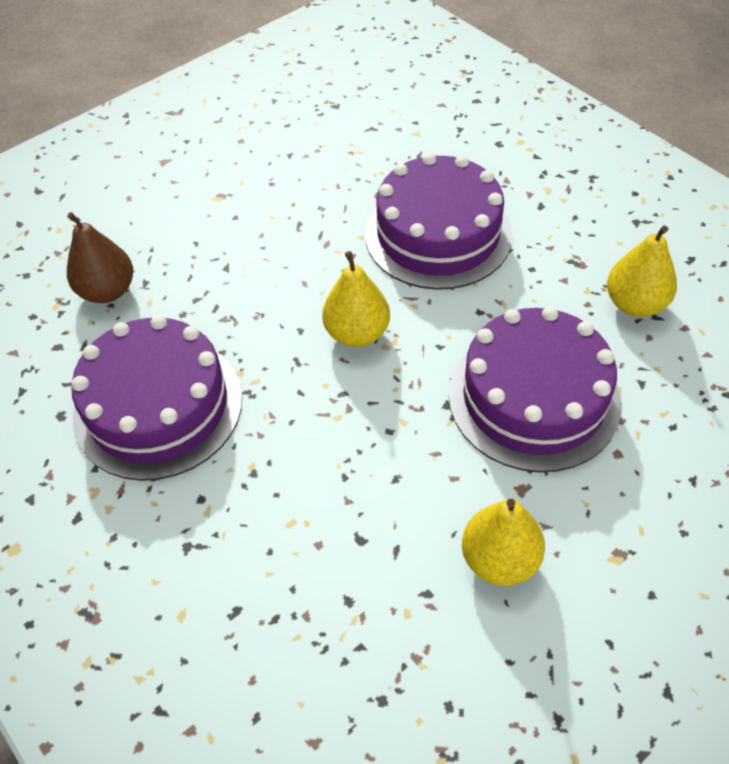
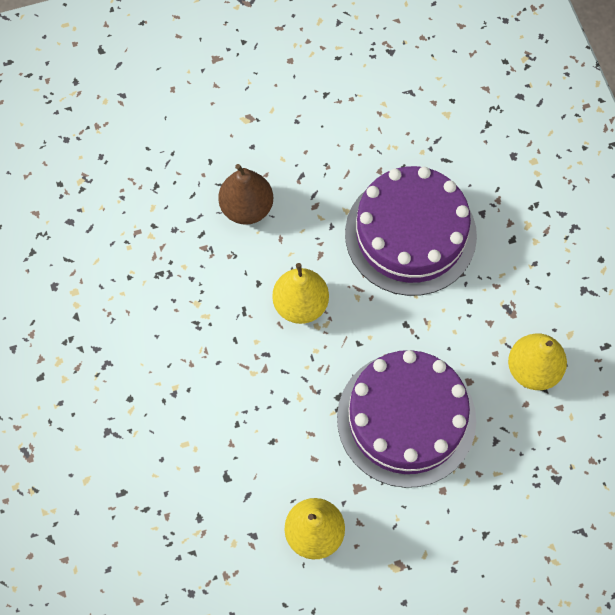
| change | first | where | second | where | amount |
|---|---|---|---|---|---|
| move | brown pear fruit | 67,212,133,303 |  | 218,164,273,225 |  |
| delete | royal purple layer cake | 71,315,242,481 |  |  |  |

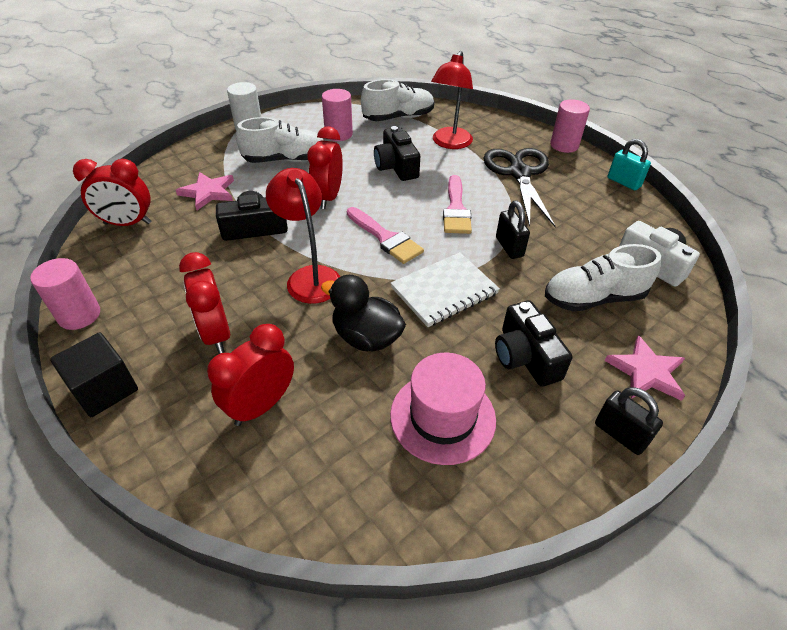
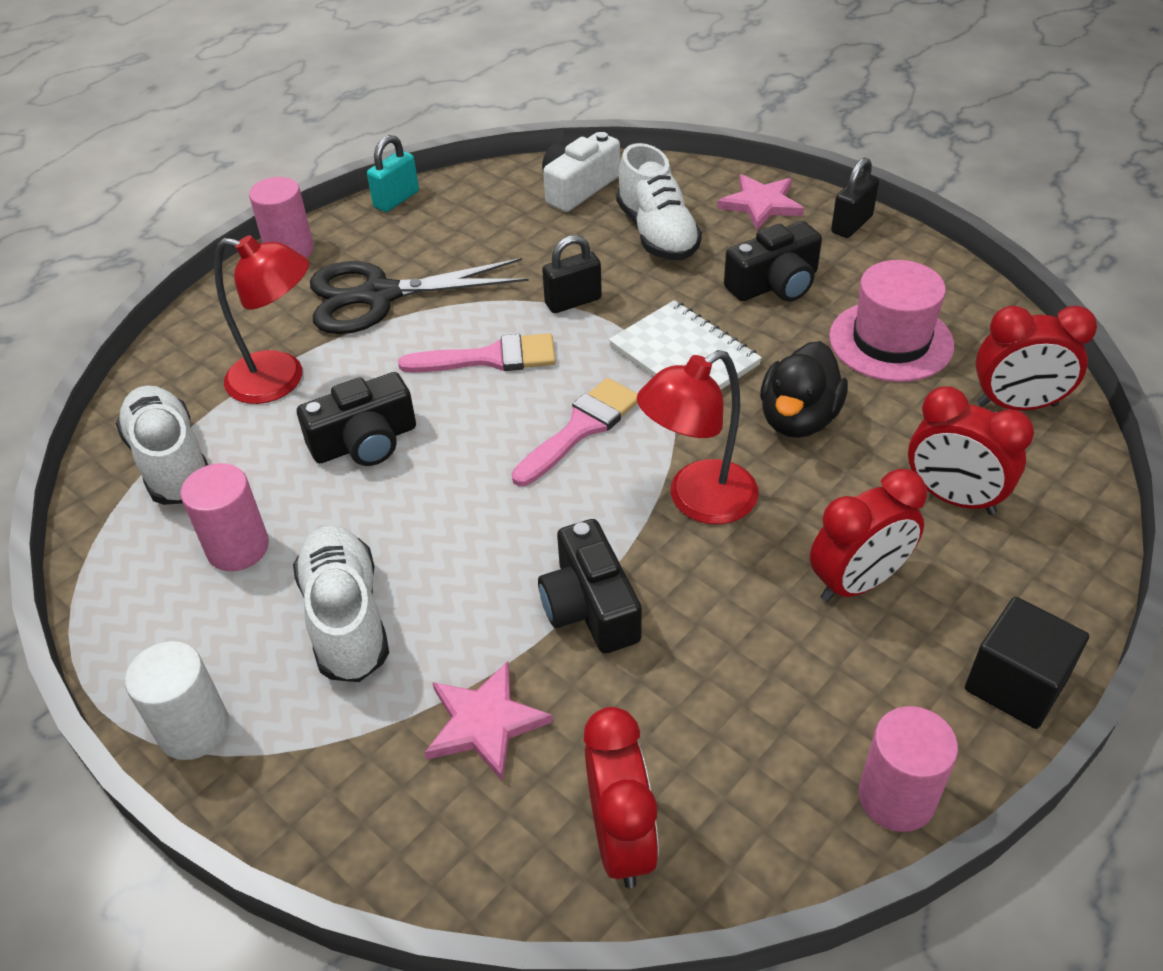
| change | first | where | second | where | amount |
|---|---|---|---|---|---|
| move | red bedside clock | 308,126,343,209 |  | 975,306,1097,411 |  |

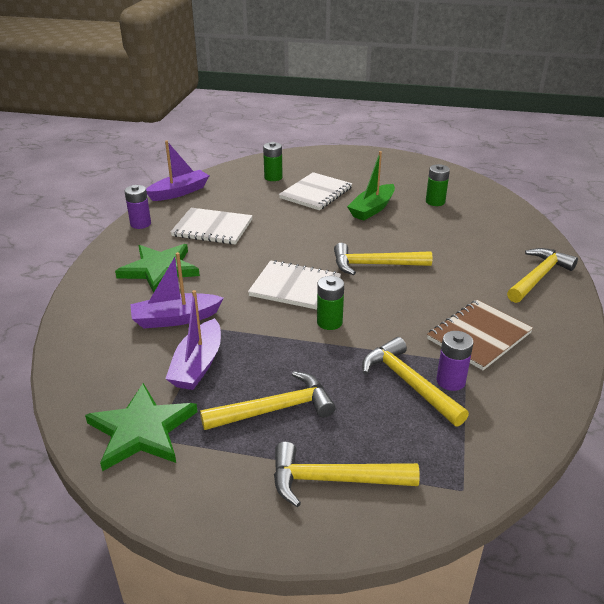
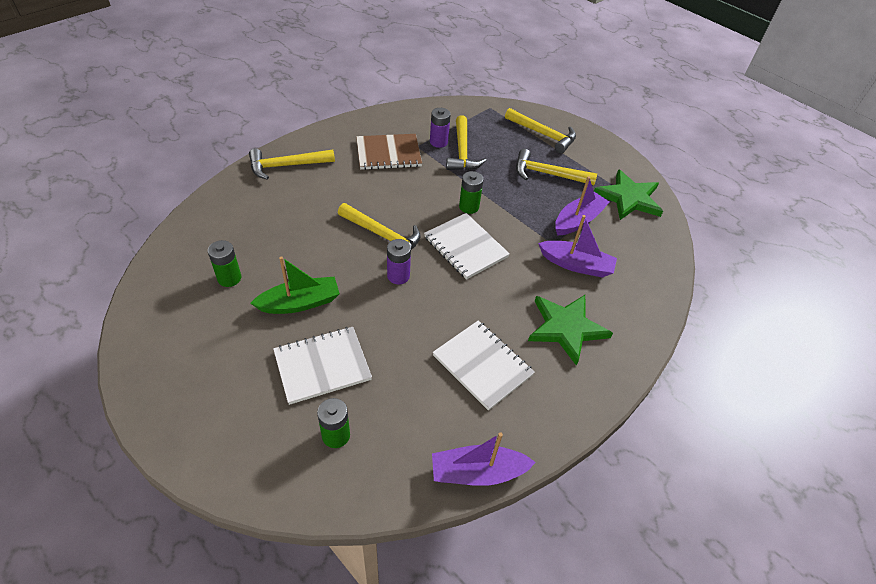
| change | first | where | second | where | amount |
|---|---|---|---|---|---|
| move | royal purple battery | 124,185,151,229 |  | 387,239,411,284 |  |

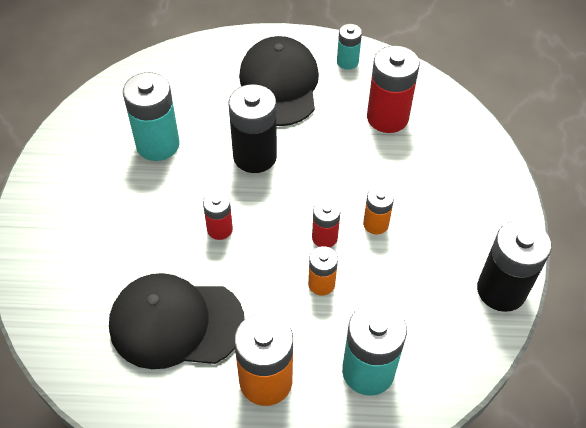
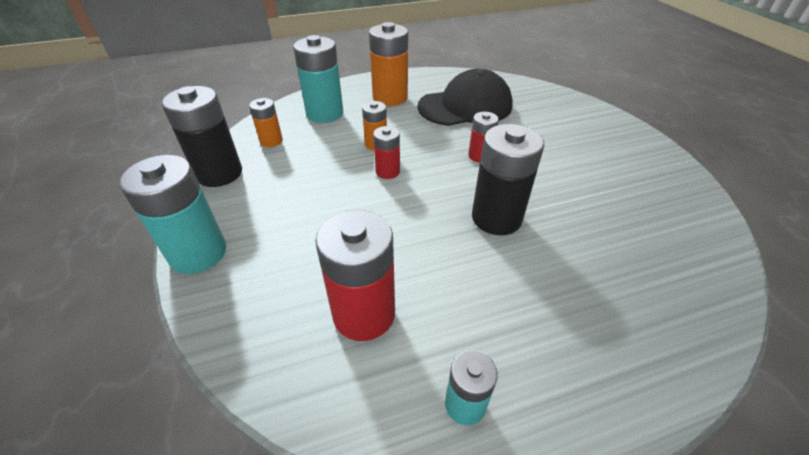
| change | first | where | second | where | amount |
|---|---|---|---|---|---|
| move | turquoise battery | 123,72,179,161 |  | 119,155,226,274 |  |
| delete | jet-black peaked cap | 239,36,319,126 |  |  |  |
| move | orange-coloured battery | 363,186,394,235 |  | 249,98,283,147 |  |

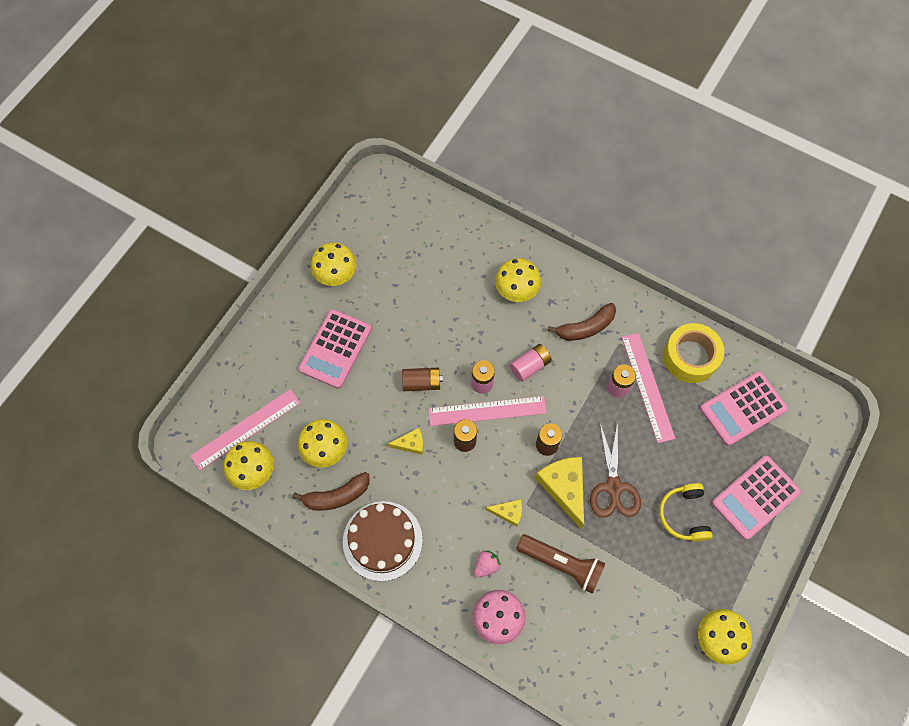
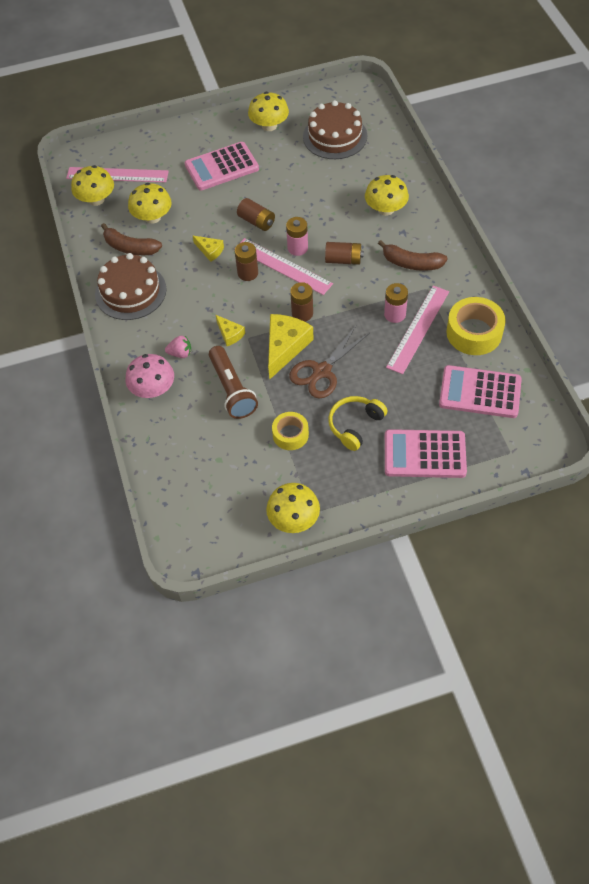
| change | first | where | second | where | amount |
|---|---|---|---|---|---|
| recolor | rosy battery | 510,344,552,382 | brown battery | 325,242,364,265 |  |
| insert |  |  | bright yellow sticky tape | 272,412,309,450 |  |
| insert |  |  | brown layer cake | 303,100,367,159 |  |

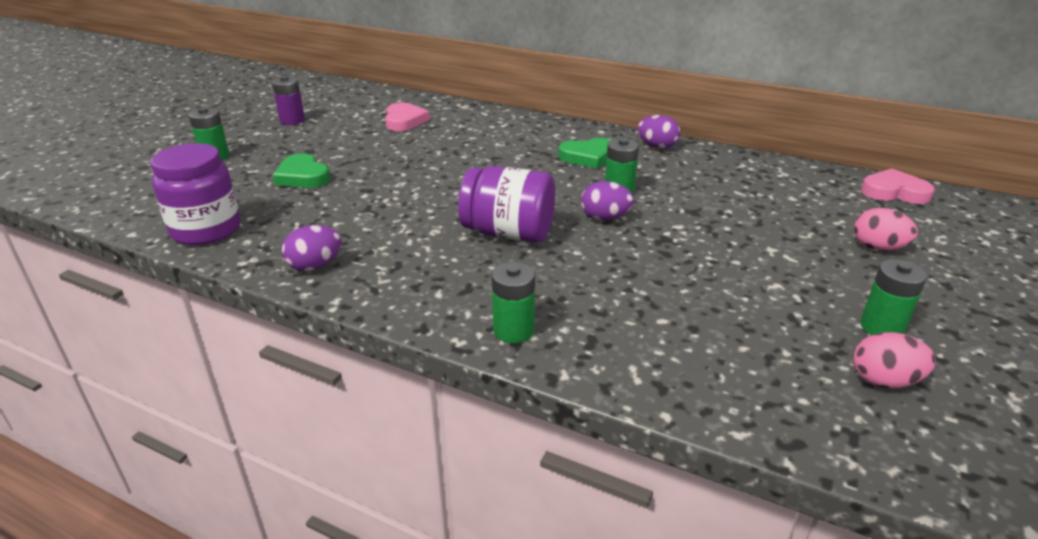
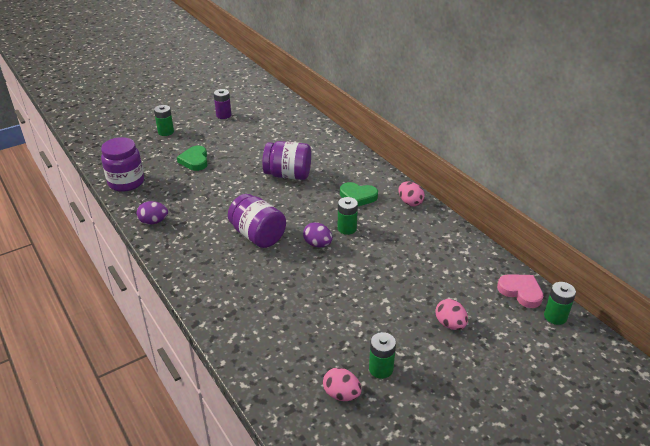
| change | first | where | second | where | amount |
|---|---|---|---|---|---|
| delete | rosy heart | 385,102,430,131 |  |  |  |
| move | green battery | 492,262,535,343 |  | 544,282,576,325 |  |
| recolor | royal purple egg shape | 637,115,681,149 | rosy egg shape | 398,182,425,206 |  |
| insert |  |  | royal purple jam jar | 262,141,311,180 |  |

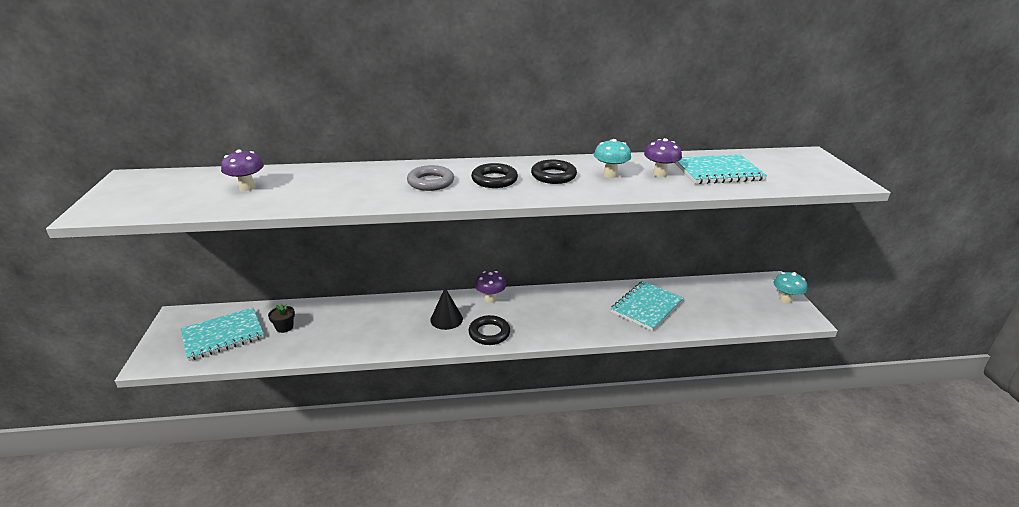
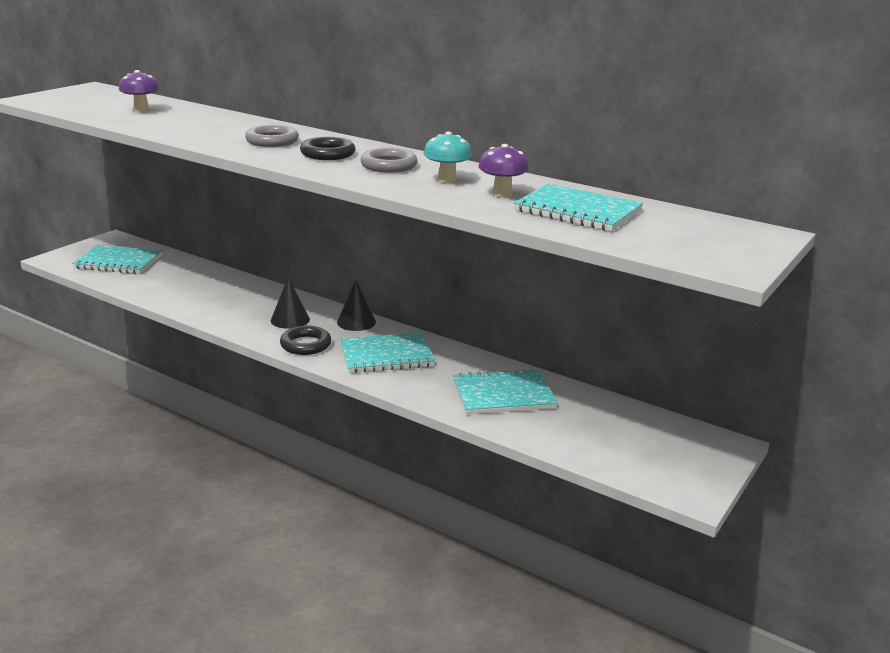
| change | first | where | second | where | amount |
|---|---|---|---|---|---|
| delete | jet-black potted plant | 268,304,295,333 |  |  |  |
| replace | royal purple mushroom | 475,271,506,303 | jet-black cone | 337,280,376,331 |  |
| recolor | jet-black torus | 531,160,577,184 | gray torus | 361,148,418,173 |  |
| delete | turquoise mushroom | 773,272,807,304 |  |  |  |
| insert |  |  | turquoise exercise book | 341,332,435,373 |  |

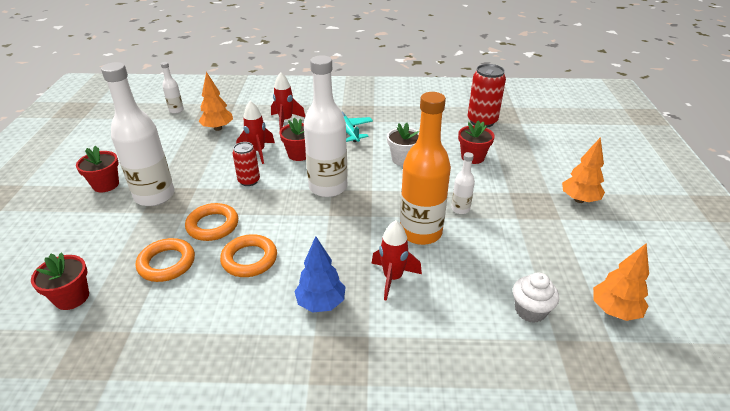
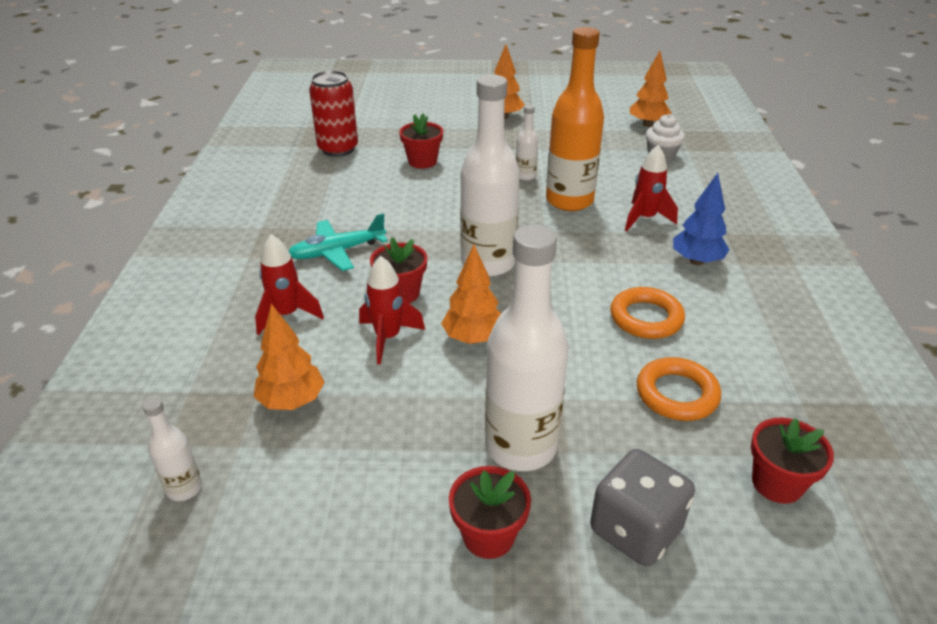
| change | first | where | second | where | amount |
|---|---|---|---|---|---|
| delete | orange-coloured torus | 185,203,238,241 |  |  |  |
| replace | red can | 232,142,260,186 | orange-coloured tree | 441,244,501,344 |  |
| delete | snow-white potted plant | 387,123,419,166 |  |  |  |
| insert |  |  | gray dice | 590,449,695,566 |  |

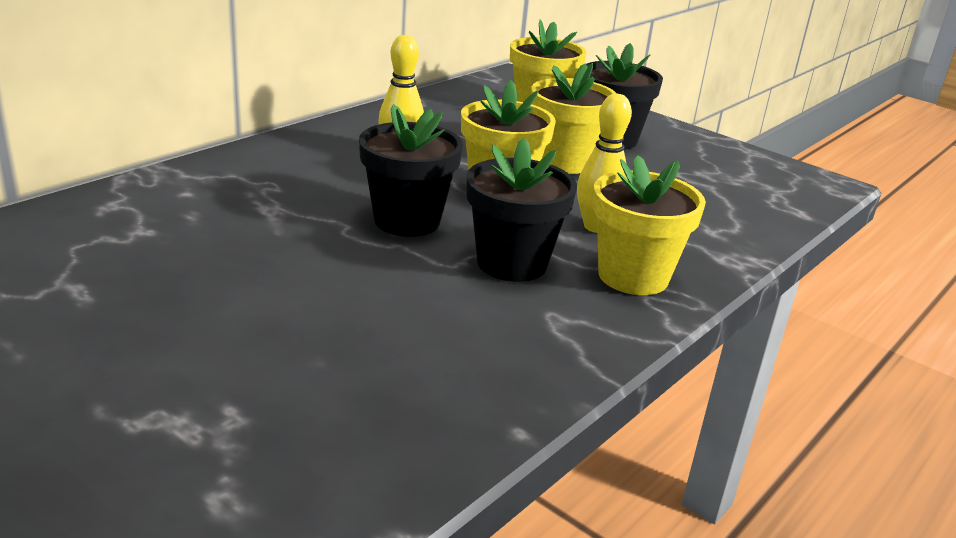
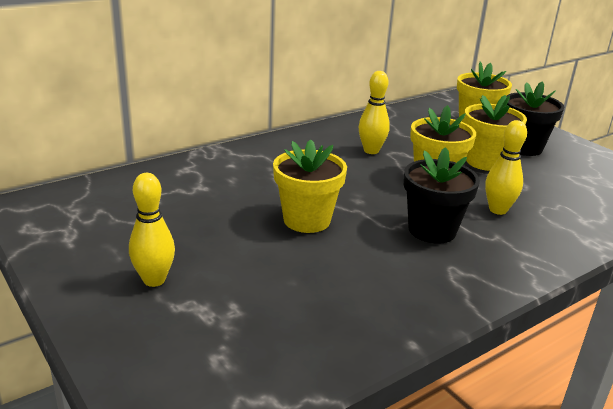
| change | first | where | second | where | amount |
|---|---|---|---|---|---|
| delete | jet-black potted plant | 359,104,463,237 |  |  |  |
| move | bright yellow potted plant | 593,155,706,295 |  | 273,140,347,233 |  |
| insert |  |  | bright yellow skittle | 129,173,175,287 |  |

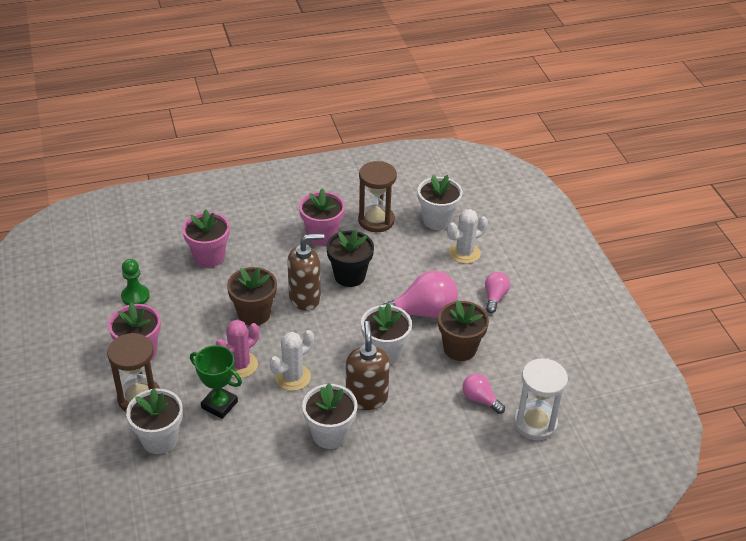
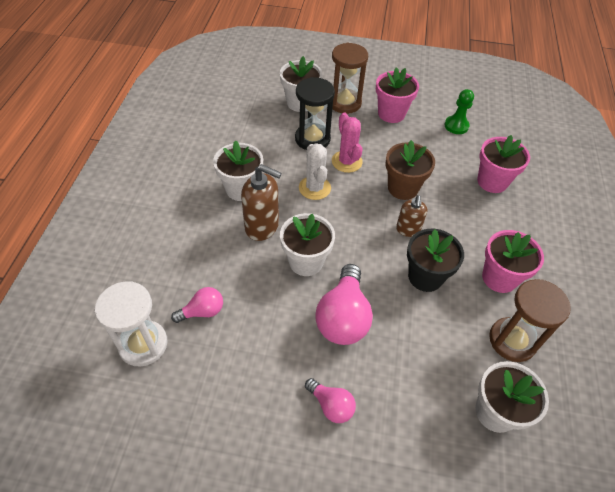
| change | first | where | second | where | amount |
|---|---|---|---|---|---|
| replace | green award cup | 190,345,242,419 | jet-black sandglass | 295,77,335,150 |  |
| resize | brown pump bottle | 287,233,324,311 |  | 396,195,427,237 | x0.62 |
| delete | brown potted plant | 438,300,489,361 |  |  |  |
| delete | snow-white prickly plant | 447,209,488,264 |  |  |  |

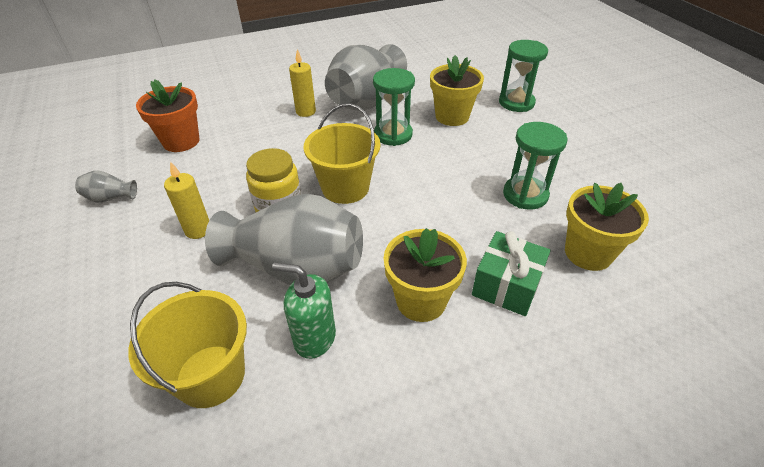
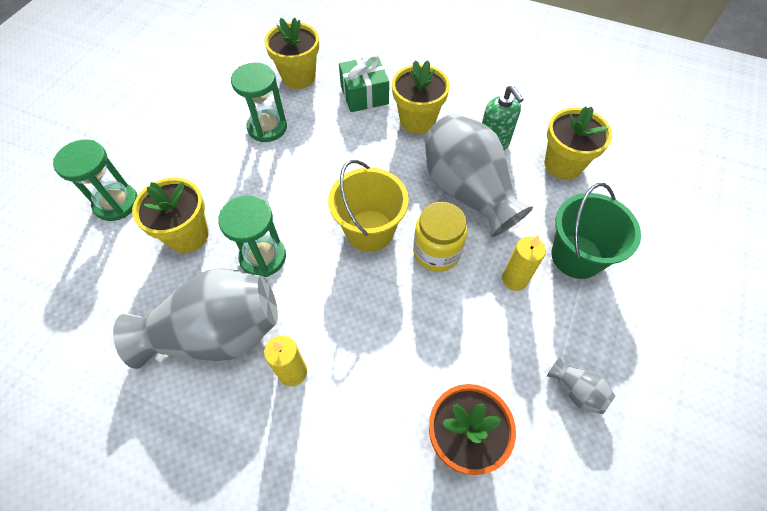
| change | first | where | second | where | amount |
|---|---|---|---|---|---|
| replace | bright yellow bucket | 128,282,247,408 | bright yellow potted plant | 544,106,612,180 |  |
| insert |  |  | green bucket | 551,183,641,279 |  |

